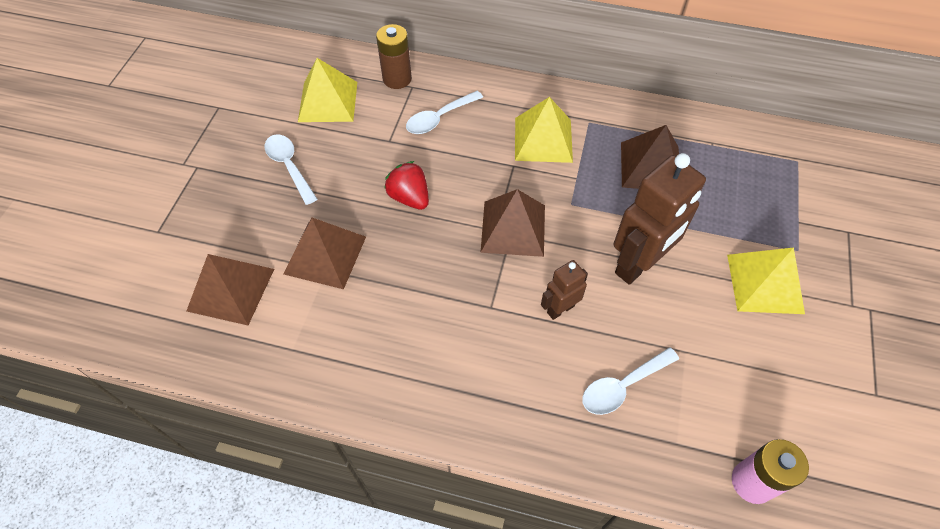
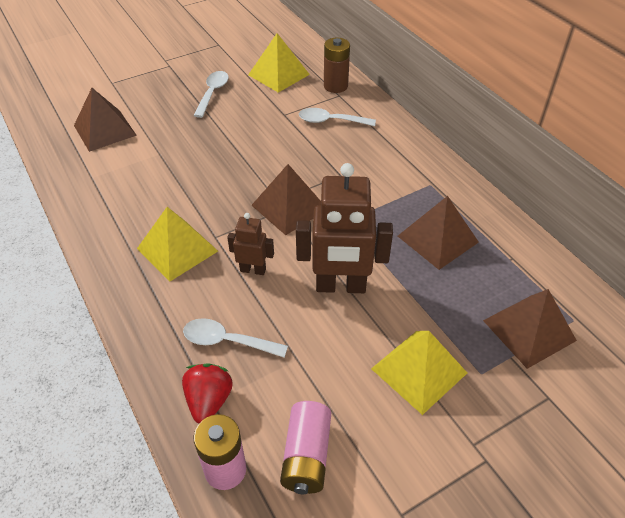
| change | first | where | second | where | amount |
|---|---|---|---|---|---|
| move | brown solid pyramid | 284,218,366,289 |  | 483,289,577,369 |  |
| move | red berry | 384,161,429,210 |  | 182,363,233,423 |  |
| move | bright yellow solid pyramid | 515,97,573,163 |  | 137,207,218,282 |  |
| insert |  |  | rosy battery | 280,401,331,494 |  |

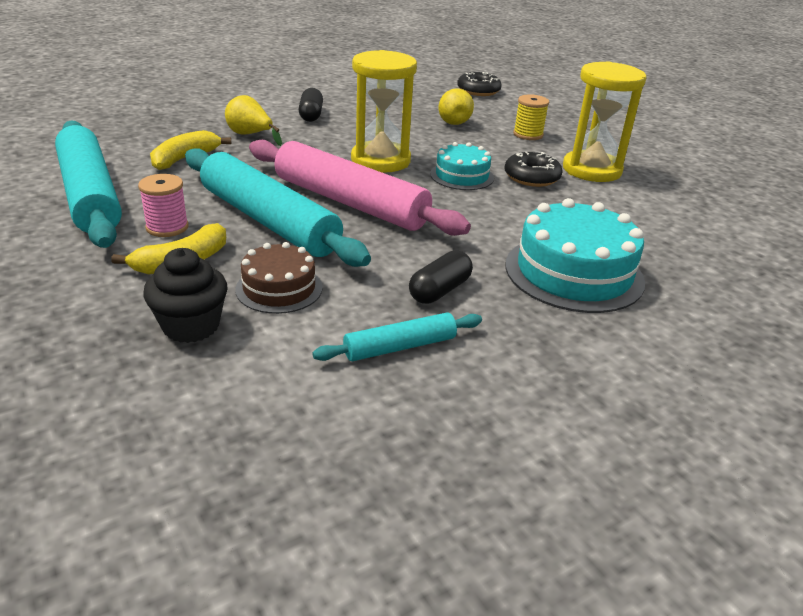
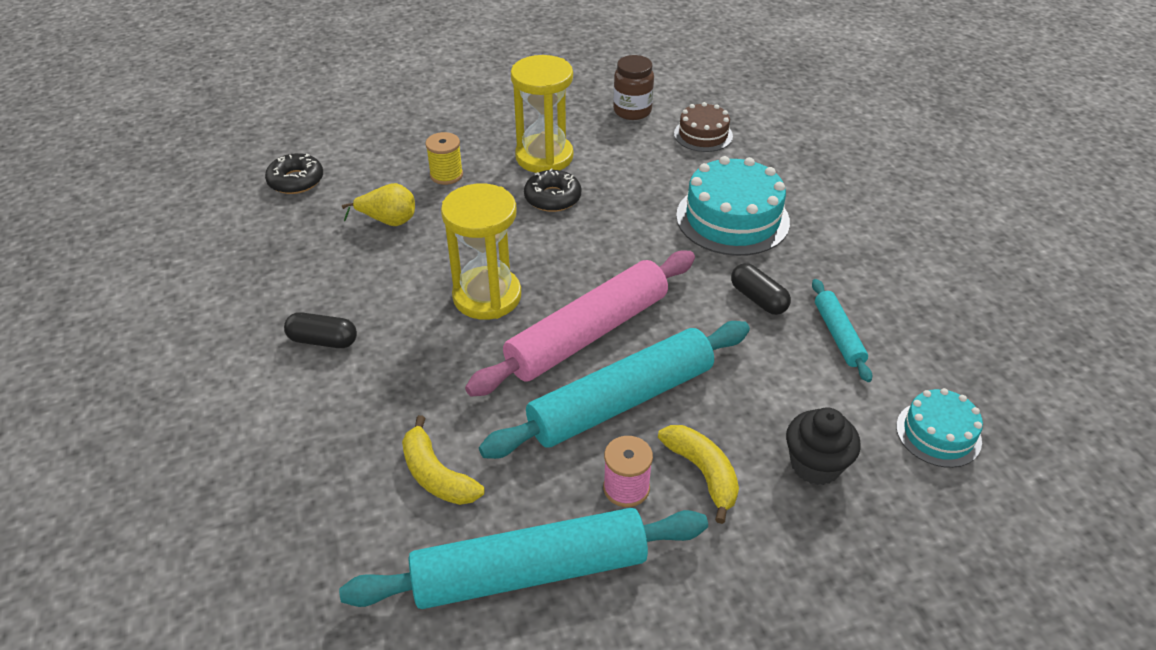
| change | first | where | second | where | amount |
|---|---|---|---|---|---|
| delete | bright yellow pear fruit | 225,95,282,146 |  |  |  |
| move | brown layer cake | 235,242,323,314 |  | 674,102,733,152 |  |
| move | turquoise layer cake | 430,142,494,190 |  | 896,388,983,468 |  |
| insert |  |  | brown jam jar | 613,55,654,120 |  |

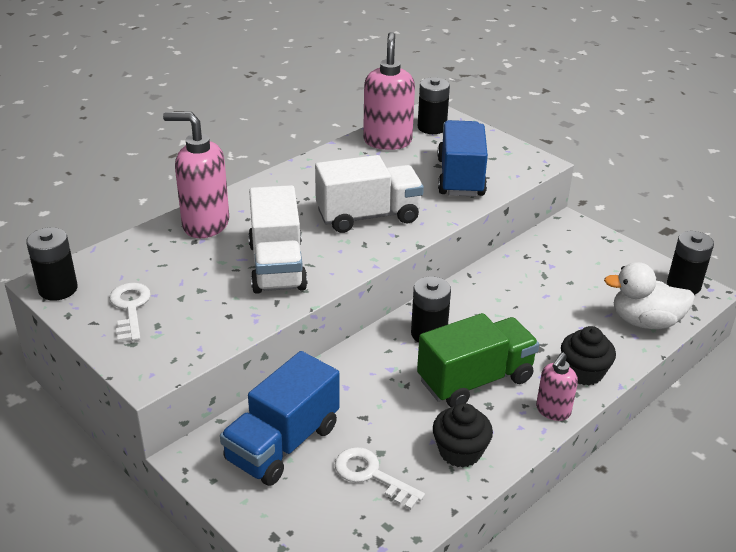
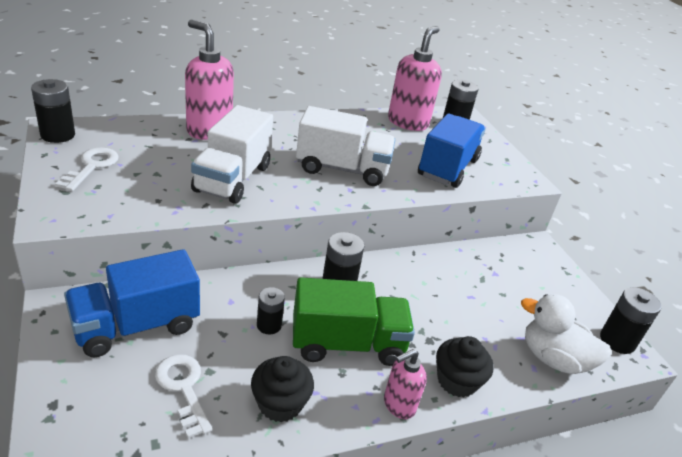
| change | first | where | second | where | amount |
|---|---|---|---|---|---|
| insert |  |  | jet-black battery | 257,287,285,334 |  |

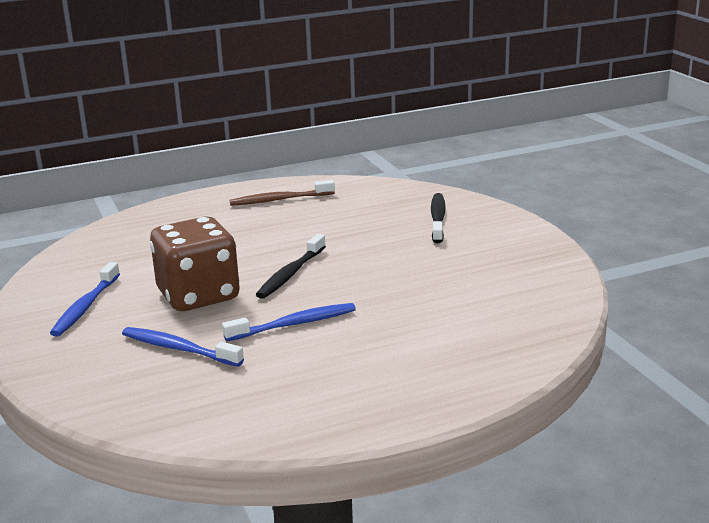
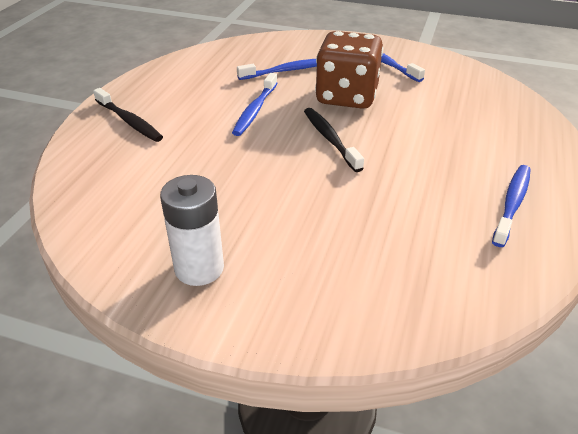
| change | first | where | second | where | amount |
|---|---|---|---|---|---|
| recolor | brown dental brush | 230,180,335,206 | blue dental brush | 492,165,531,247 |  |
| move | jet-black dental brush | 431,193,446,243 |  | 93,88,163,142 |  |
| insert |  |  | snow-white battery | 160,175,224,286 |  |

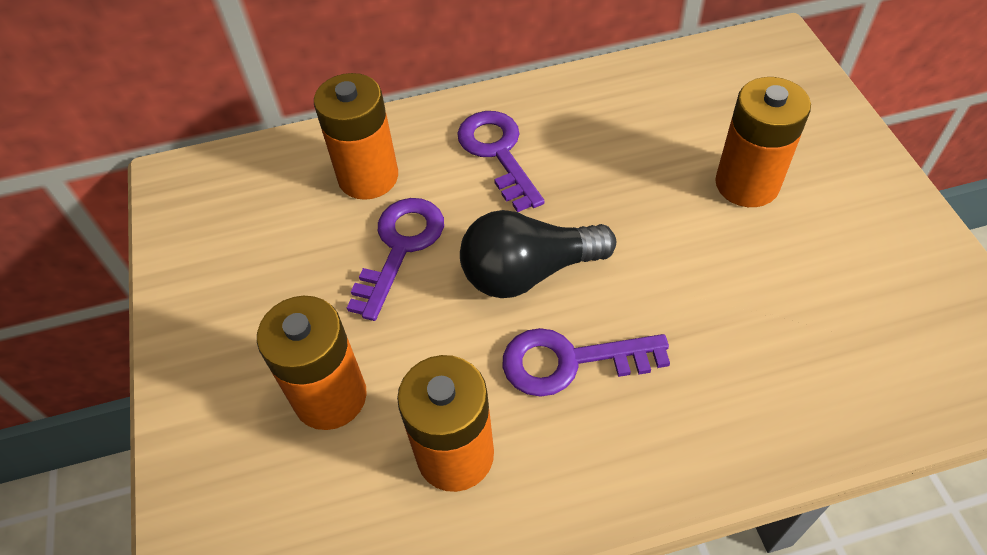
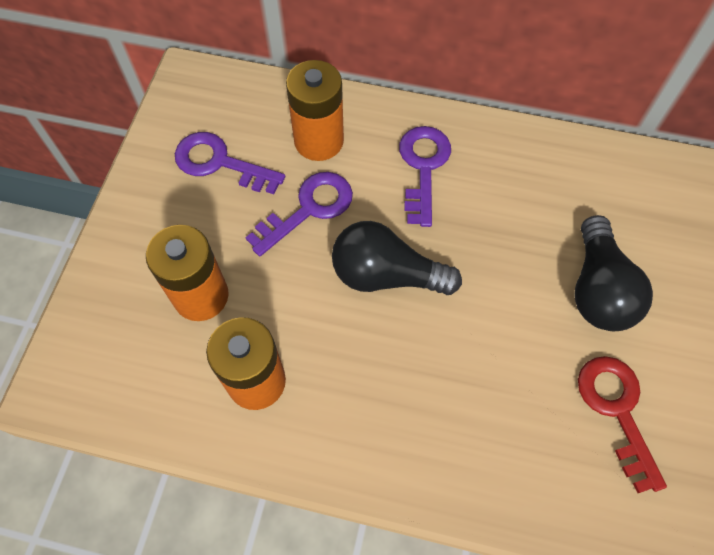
| change | first | where | second | where | amount |
|---|---|---|---|---|---|
| move | royal purple door key | 503,328,670,397 |  | 175,132,285,194 |  |
| replace | orange-coloured battery | 715,77,811,207 | jet-black light bulb | 574,215,653,331 |  |
| insert |  |  | red door key | 578,356,667,493 |  |

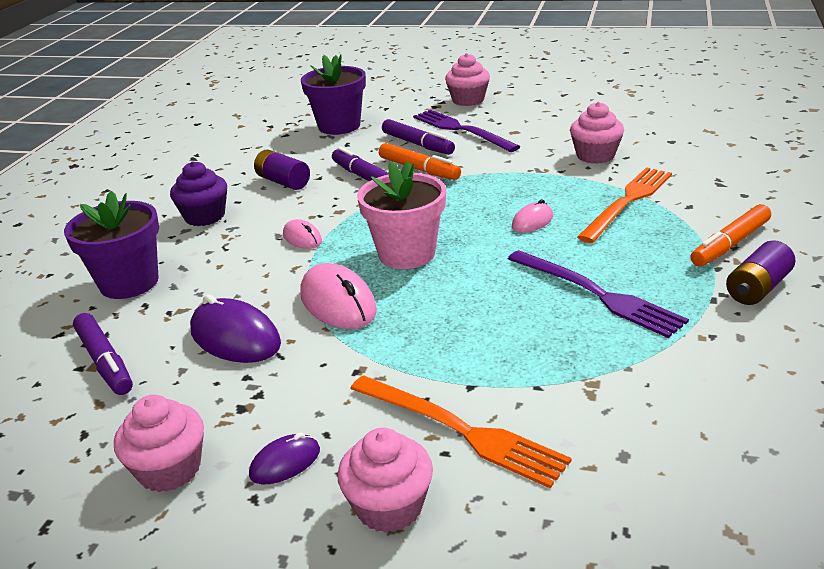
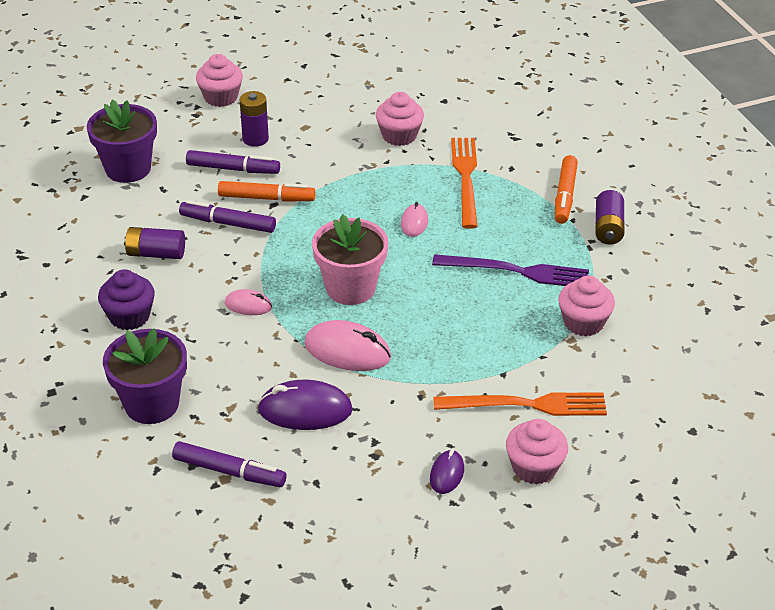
| change | first | where | second | where | amount |
|---|---|---|---|---|---|
| move | rosy cupcake | 114,395,204,492 |  | 558,275,615,336 |  |
| replace | royal purple table fork | 413,110,520,152 | royal purple battery | 240,91,269,147 |  |

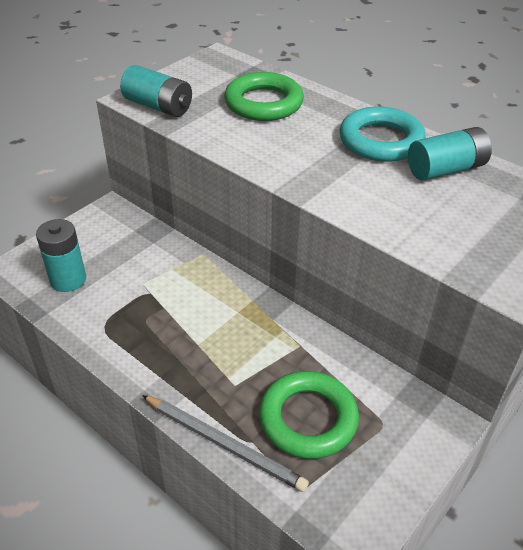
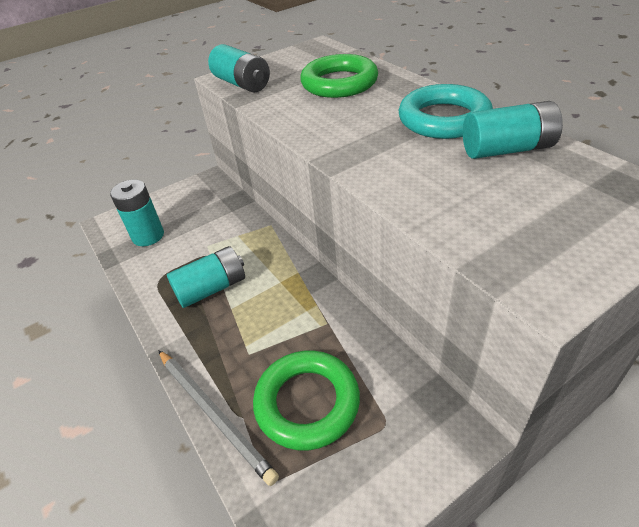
| change | first | where | second | where | amount |
|---|---|---|---|---|---|
| insert |  |  | turquoise battery | 167,246,245,308 |  |

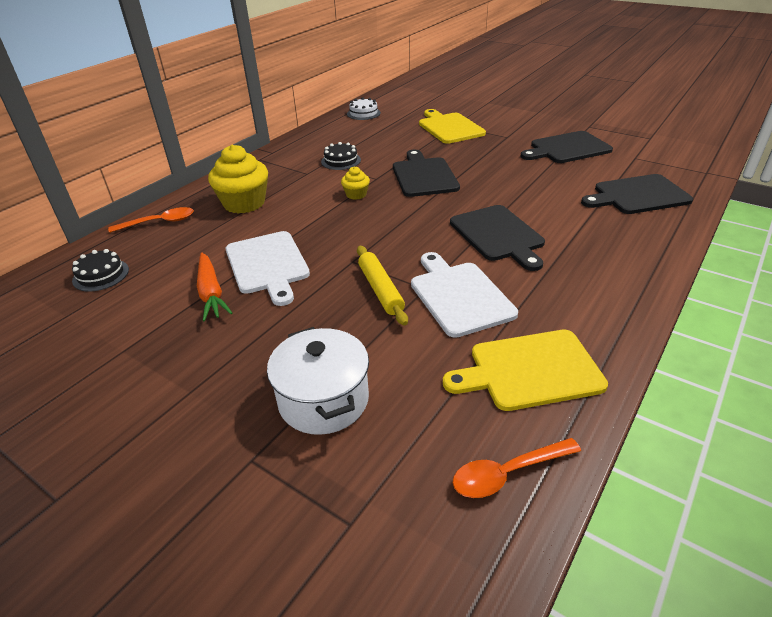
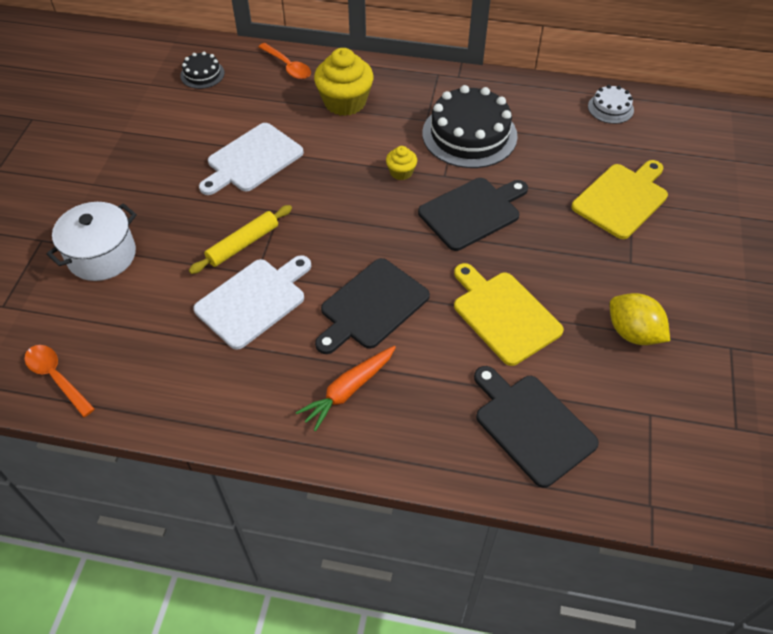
| change | first | where | second | where | amount |
|---|---|---|---|---|---|
| move | orange-coloured root vegetable | 197,252,232,321 |  | 296,346,396,431 |  |
| resize | jet-black layer cake | 321,142,361,170 |  | 422,85,518,168 | x2.03 |
| move | bright yellow bread board | 443,330,608,411 |  | 454,263,564,366 |  |
| replace | jet-black bread board | 520,131,613,163 | bright yellow lemon | 610,293,670,345 |  |

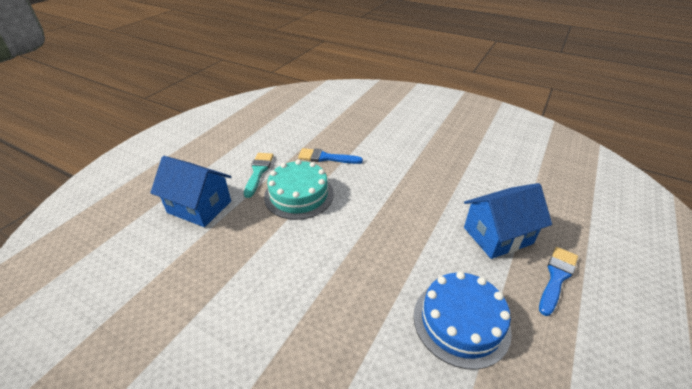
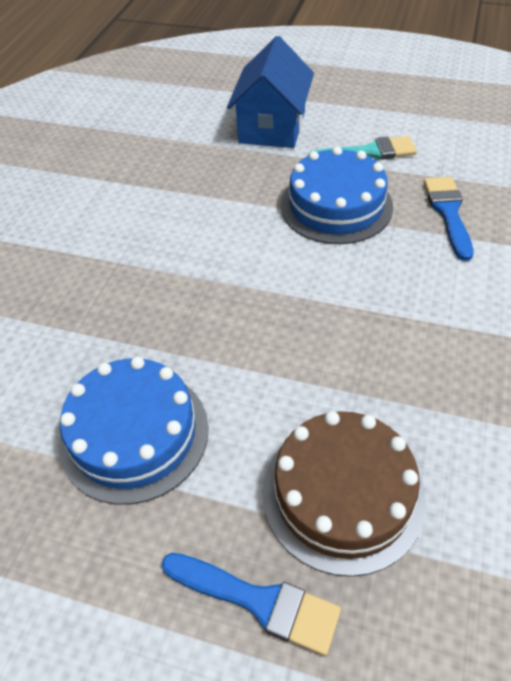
| change | first | where | second | where | amount |
|---|---|---|---|---|---|
| recolor | turquoise layer cake | 264,160,334,220 | blue layer cake | 281,146,393,244 |  |
| replace | blue cottage | 464,183,552,259 | brown layer cake | 262,411,426,577 |  |

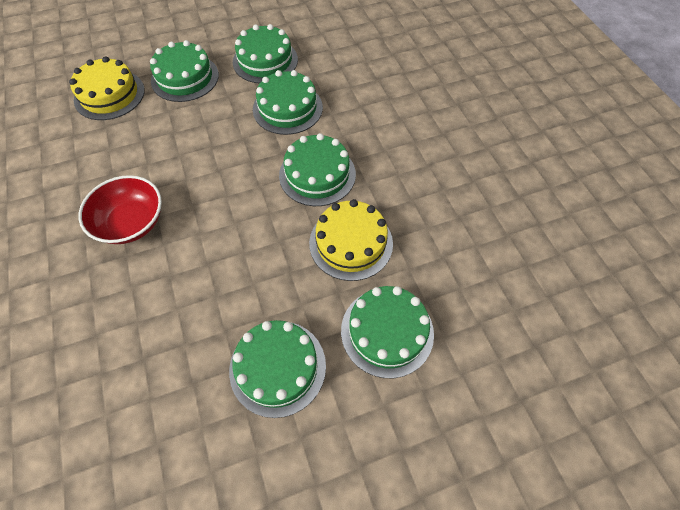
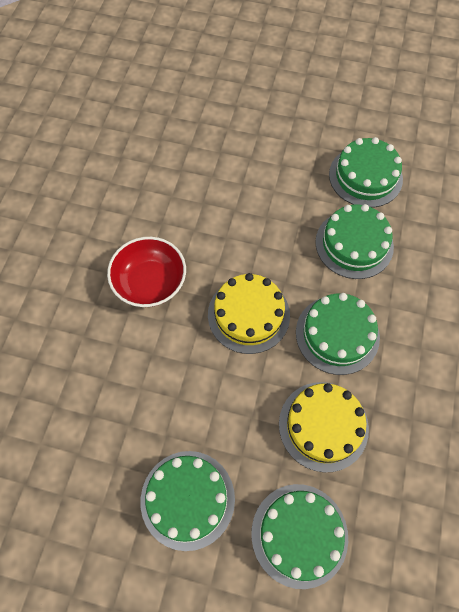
| change | first | where | second | where | amount |
|---|---|---|---|---|---|
| move | bright yellow layer cake | 69,56,145,120 |  | 208,273,290,354 |  |
| delete | green layer cake | 150,40,219,102 |  |  |  |

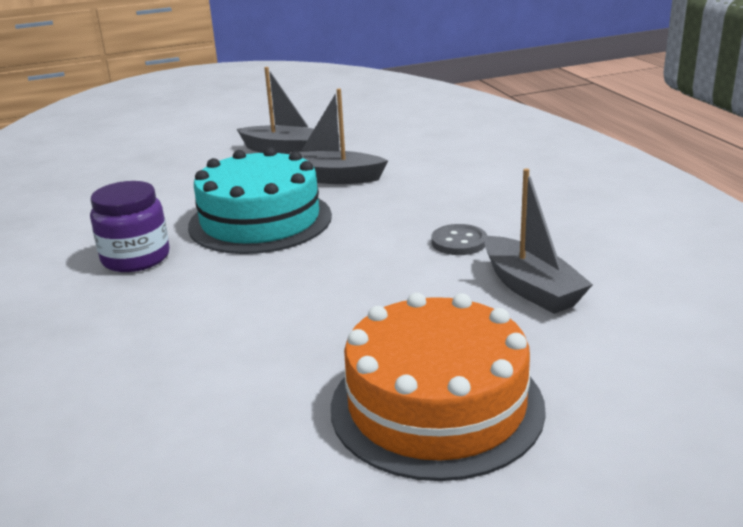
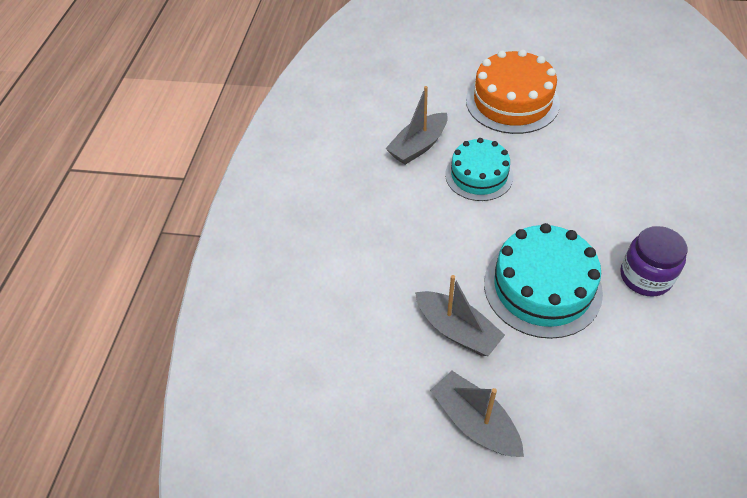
| change | first | where | second | where | amount |
|---|---|---|---|---|---|
| delete | gray button | 432,224,487,255 |  |  |  |
| rotate | gray boat | 484,168,593,314 |  | 385,86,448,165 | 135 degrees counterclockwise |
| insert |  |  | turquoise layer cake | 445,138,513,201 |  |

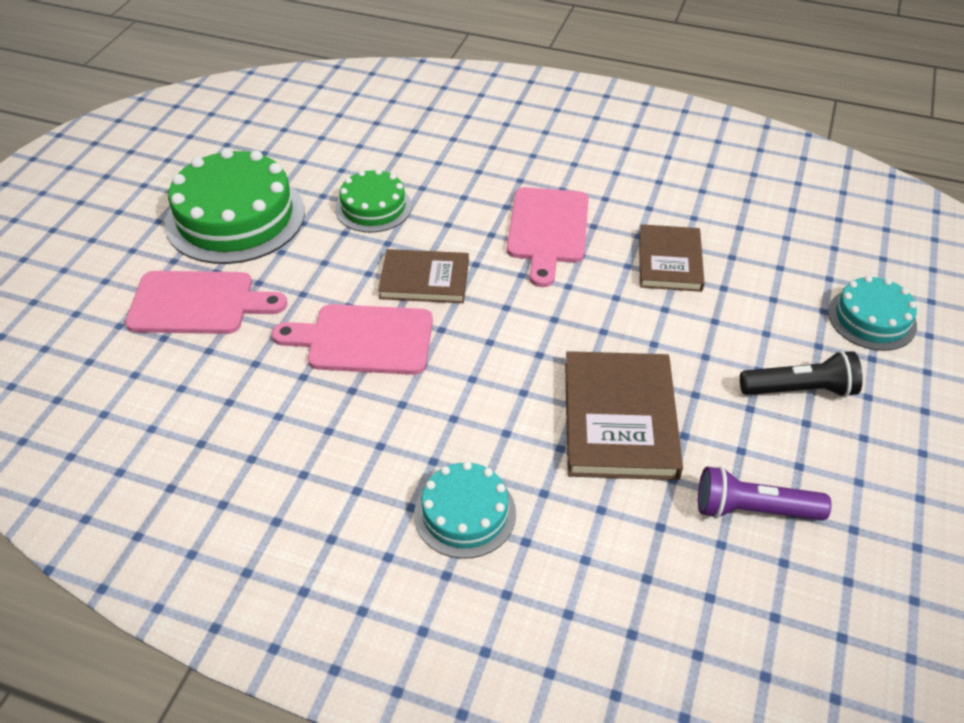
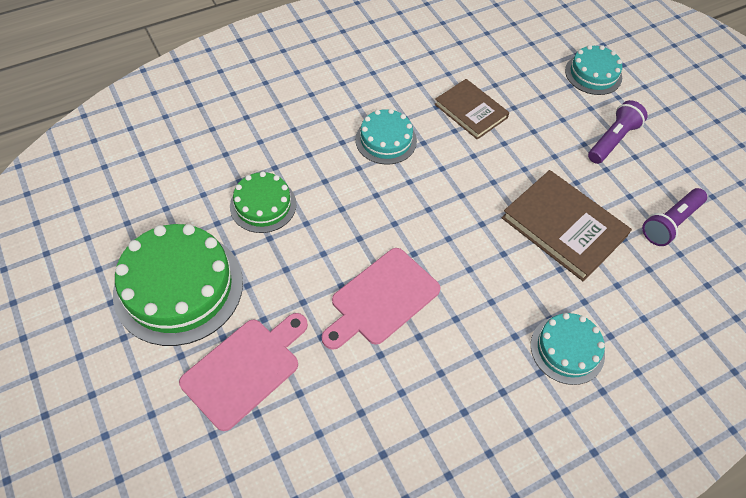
| change | first | where | second | where | amount |
|---|---|---|---|---|---|
| delete | brown hardcover | 378,249,469,303 |  |  |  |
| replace | rosy bread board | 507,187,589,287 | turquoise layer cake | 355,109,417,165 |  |
| recolor | jet-black torch | 740,351,863,398 | royal purple torch | 588,100,648,164 |  |

